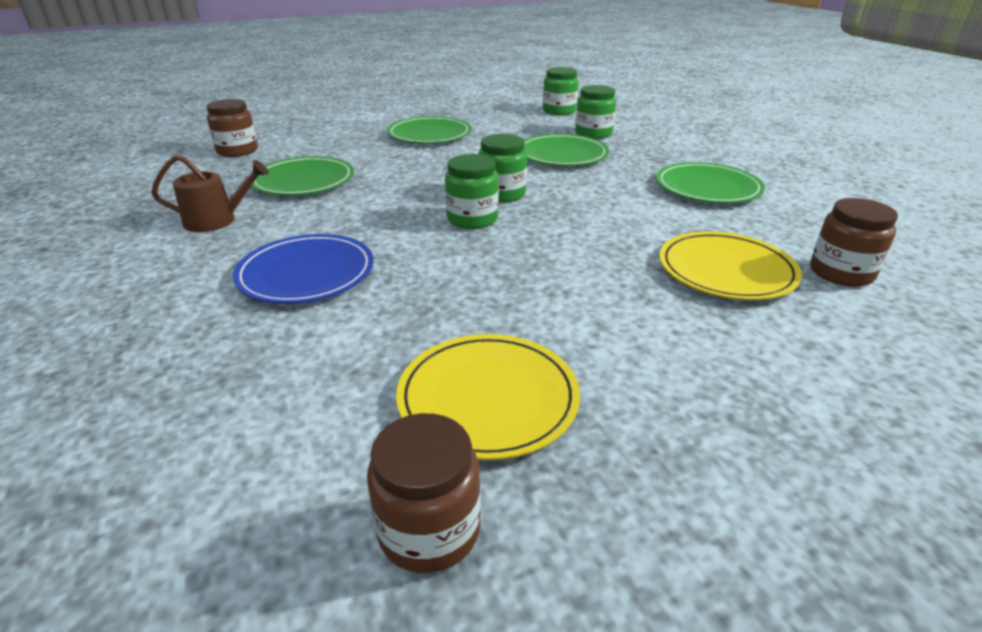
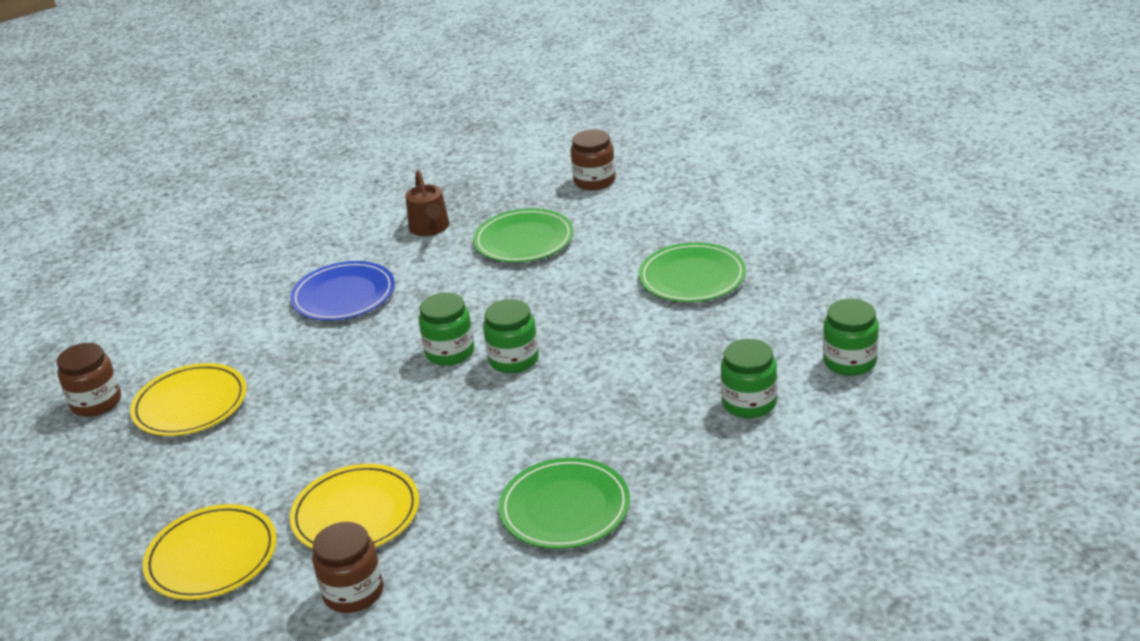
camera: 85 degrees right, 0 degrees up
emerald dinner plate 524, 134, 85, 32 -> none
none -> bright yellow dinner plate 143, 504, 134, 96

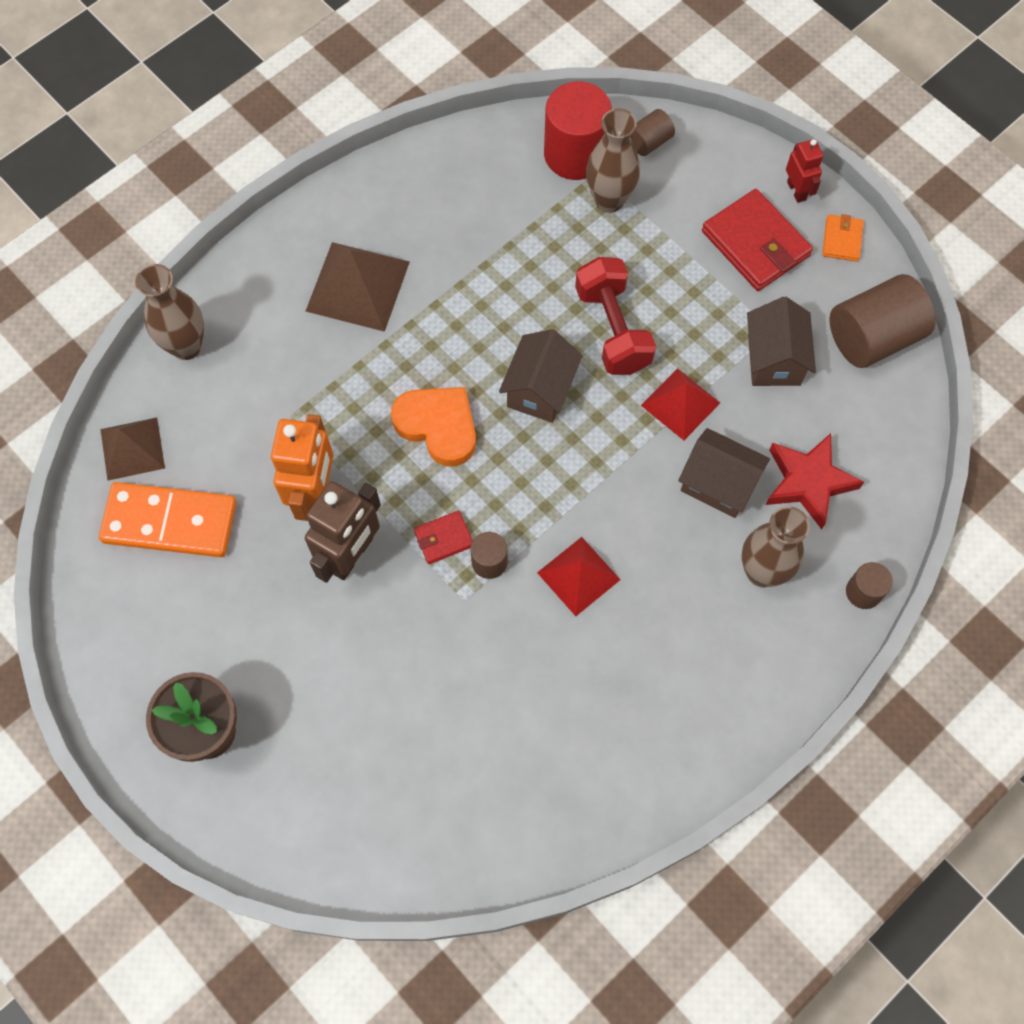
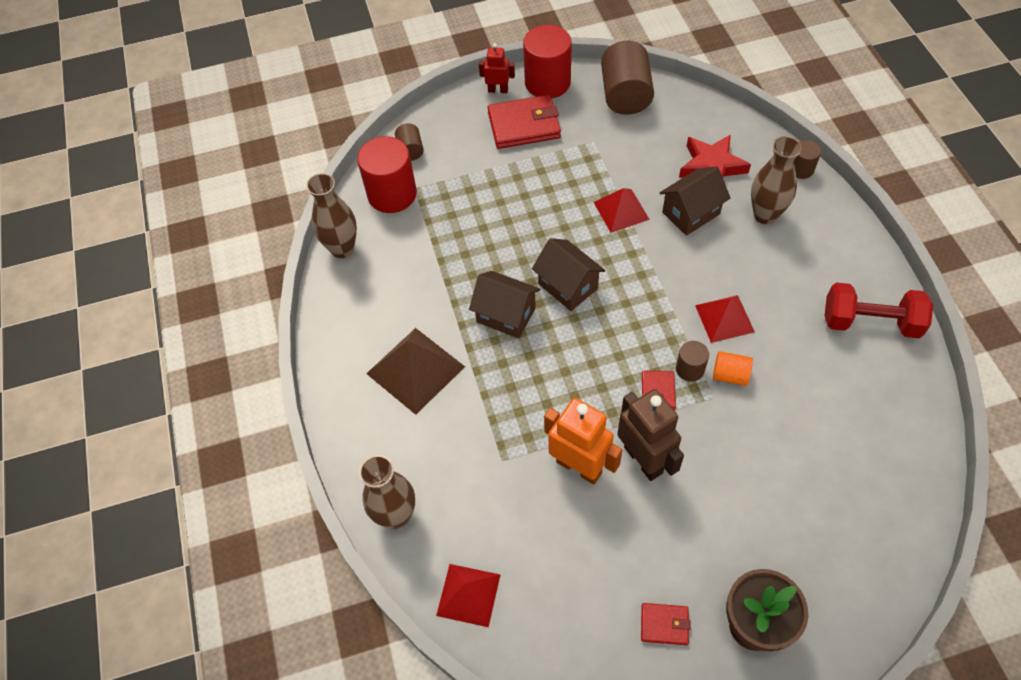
camera: 60 degrees left, 10 degrees down
orange-coloured domino tile 99, 482, 137, 75 -> none
dark brown pyramid 100, 417, 65, 64 -> scarlet pyramid 436, 564, 64, 63
orange-coloured love heart 391, 387, 85, 79 -> none
scarlet free weight 575, 257, 81, 118 -> scarlet free weight 825, 282, 108, 56, shifted
dark brown tall vase 586, 109, 54, 104 -> dark brown tall vase 306, 173, 51, 85, shifted
dark brown cottage 747, 297, 69, 89 -> dark brown cottage 469, 271, 71, 67, shifted
orange-coloured card wallet 822, 214, 42, 48 -> scarlet cylinder shape 523, 25, 49, 73
none -> scarlet card wallet 641, 603, 49, 42
none -> orange-coloured cylinder shape 713, 351, 40, 35

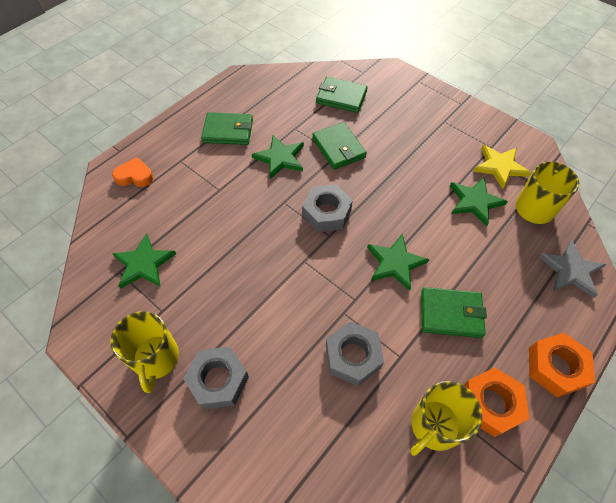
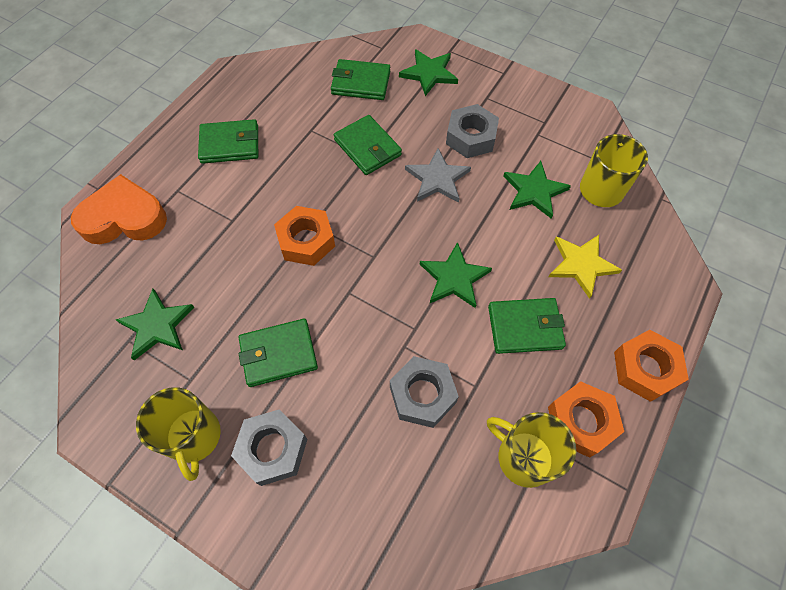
camera: 10 degrees left, 5 degrees up
orange-coloured love heart 112, 157, 41, 30 -> orange-coloured love heart 71, 174, 96, 70, x1.79
emerald star 252, 135, 52, 44 -> emerald star 399, 49, 59, 47, shifted
gray hexagon nut 302, 184, 51, 48 -> gray hexagon nut 446, 104, 53, 54, shifted
bright yellow coffee mug 410, 381, 72, 75 -> bright yellow coffee mug 487, 412, 89, 76, 90 degrees clockwise
bright yellow star 473, 145, 58, 44 -> bright yellow star 549, 235, 73, 64, shifted
gray star 539, 240, 67, 58 -> gray star 405, 148, 66, 55, shifted
none -> emerald card wallet 239, 319, 79, 68
none -> orange-coloured hexagon nut 274, 206, 61, 60

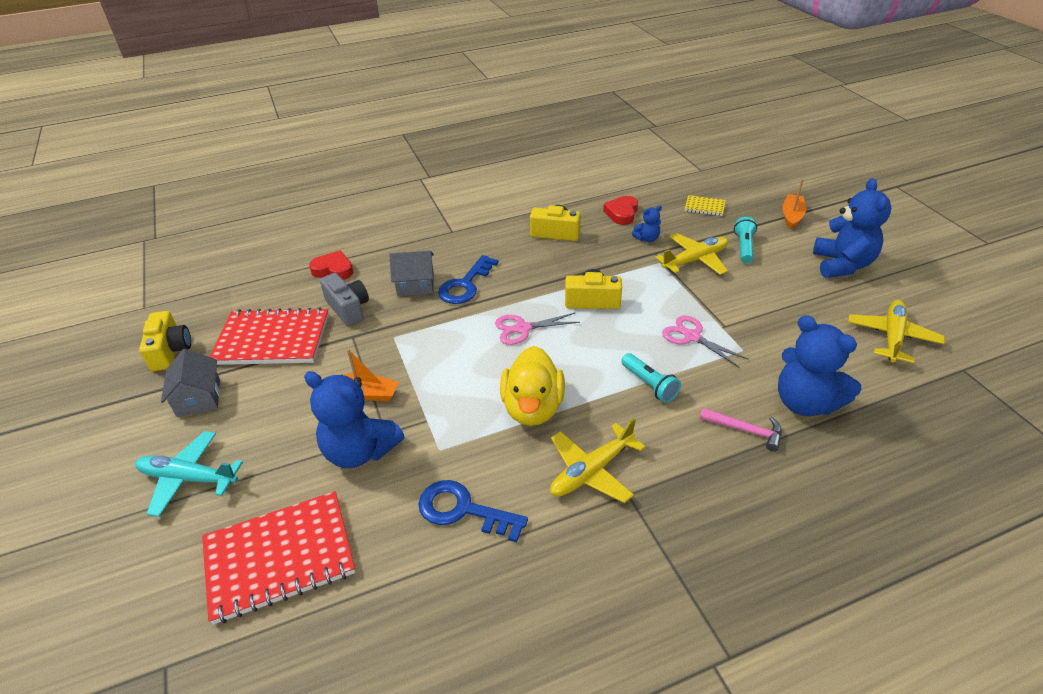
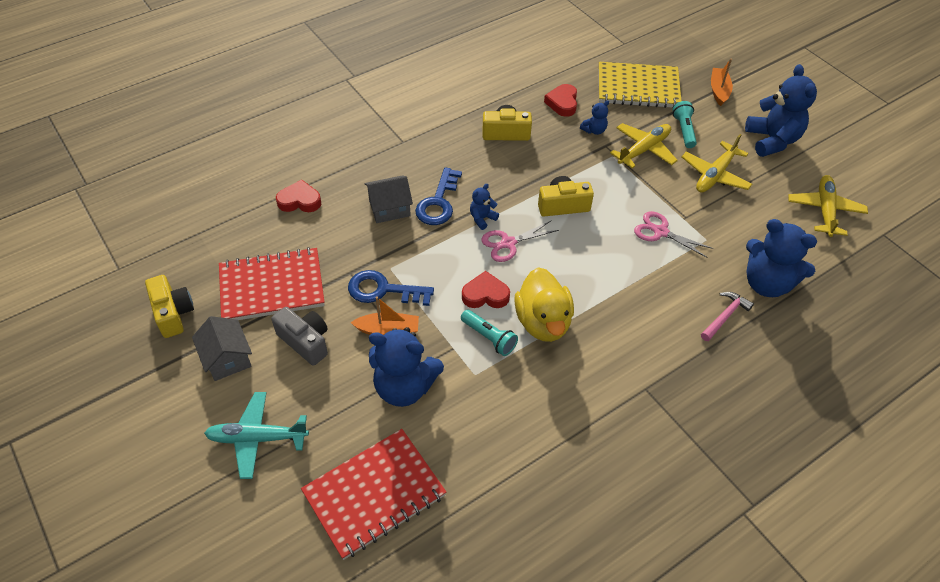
camera: 15 degrees left, 10 degrees up
gray camera 320, 273, 49, 53 -> gray camera 271, 307, 57, 59, shifted
blue door key 418, 480, 110, 62 -> blue door key 348, 270, 86, 36, shifted
bright yellow toy plane 550, 418, 95, 85 -> bright yellow toy plane 682, 134, 70, 59, shifted
turquoise pocket torch 621, 353, 60, 50 -> turquoise pocket torch 461, 310, 57, 46, shifted
bright yellow exercise book 685, 195, 41, 21 -> bright yellow exercise book 599, 62, 82, 46, x2.22
rosy claw hammer 700, 408, 82, 44 -> rosy claw hammer 701, 292, 53, 49, 60 degrees counterclockwise
none -> scarlet love heart 462, 271, 48, 37
none -> blue teddy bear 470, 184, 29, 46

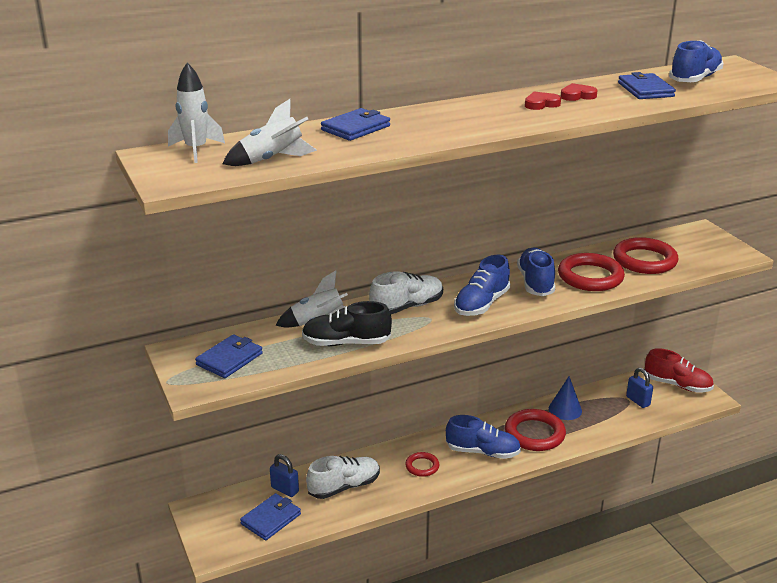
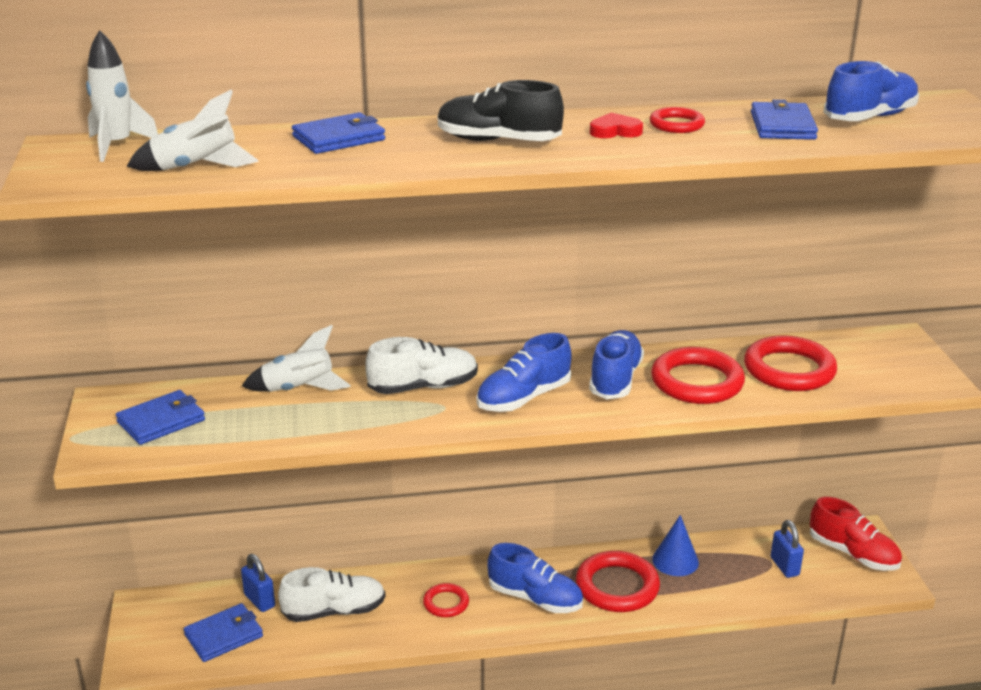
camera: 15 degrees right, 0 degrees up
black shoe 302, 301, 90, 45 -> black shoe 438, 80, 126, 61, shifted
scarlet love heart 560, 83, 38, 18 -> scarlet torus 650, 107, 55, 26

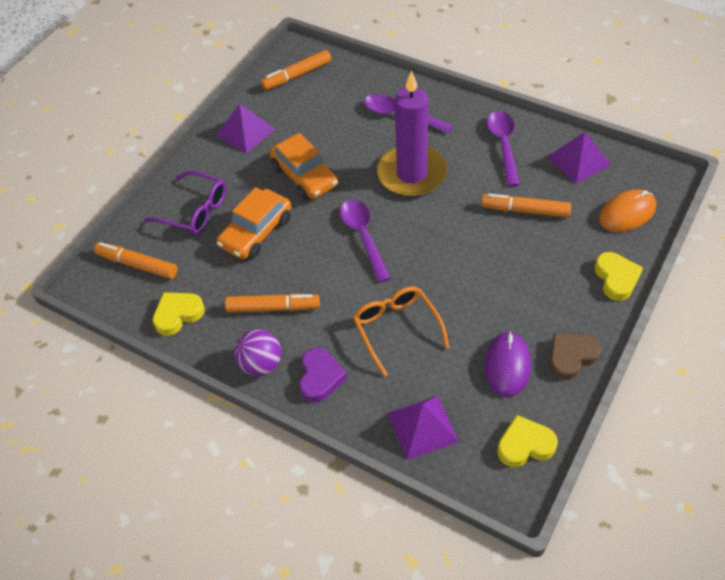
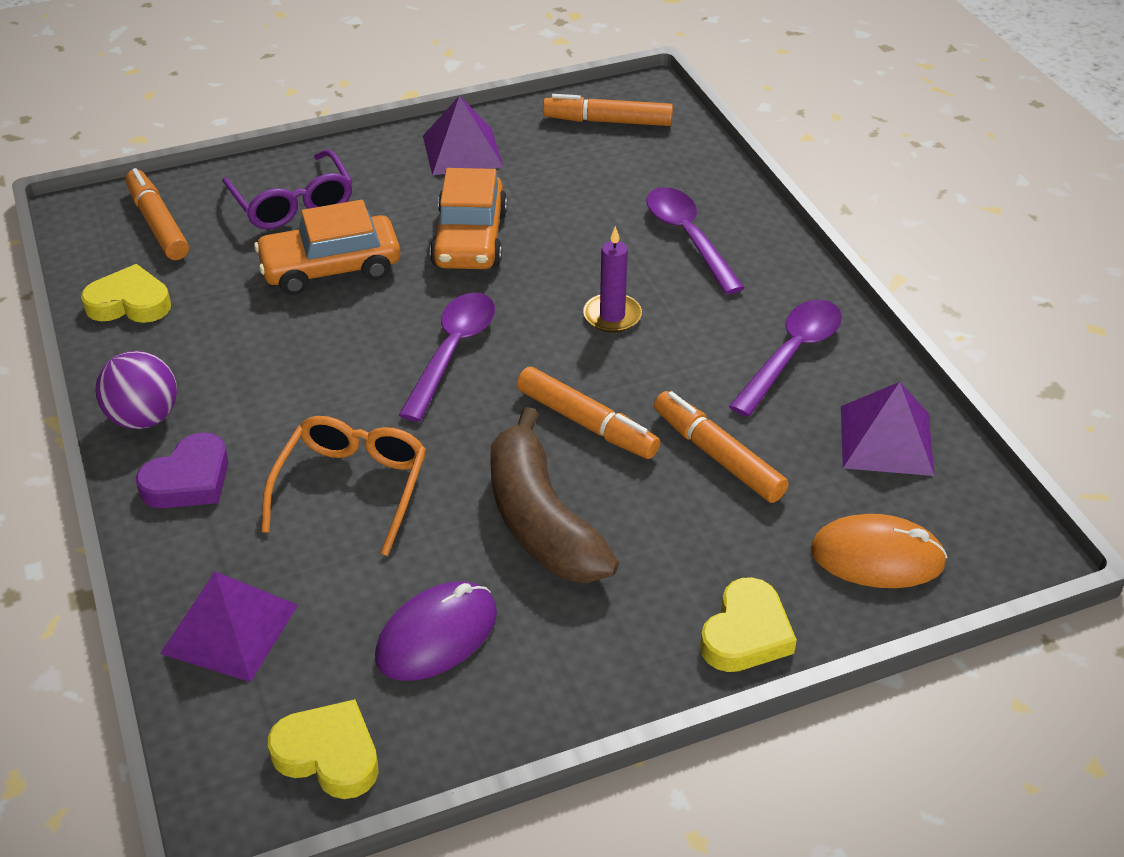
camera: 35 degrees right, 10 degrees down
orange-coloured felt pen 225, 294, 95, 19 -> orange-coloured felt pen 517, 367, 143, 92, shifted
royal purple pillar candle 377, 70, 70, 127 -> royal purple pillar candle 583, 226, 59, 107, x0.46
dark brown love heart 549, 333, 52, 47 -> none
none -> dark brown banana 490, 407, 129, 176

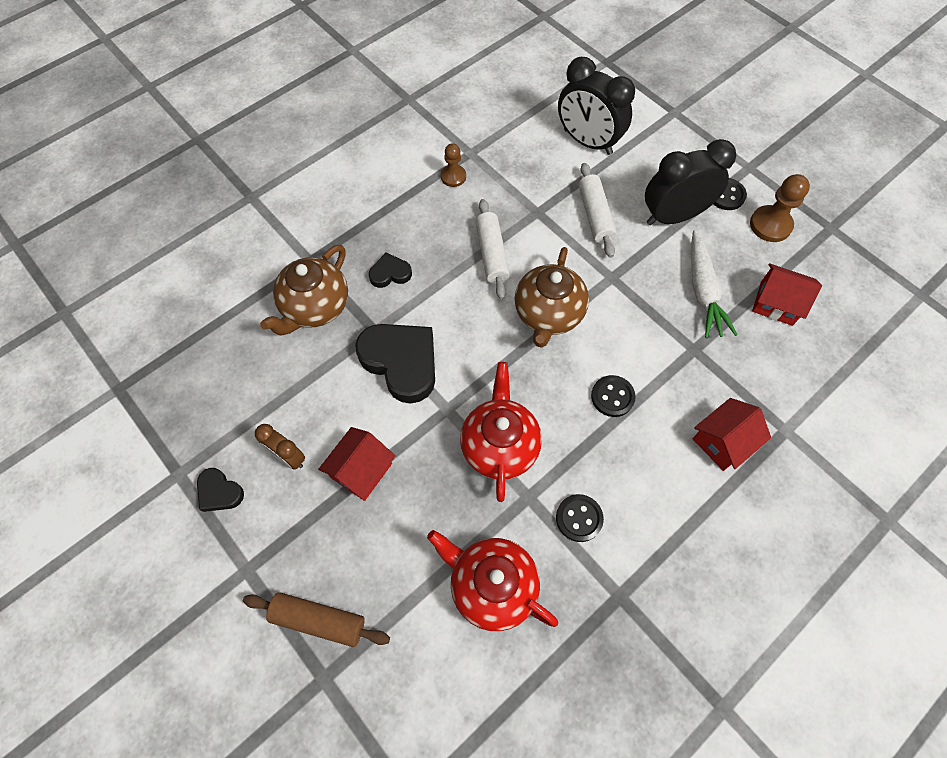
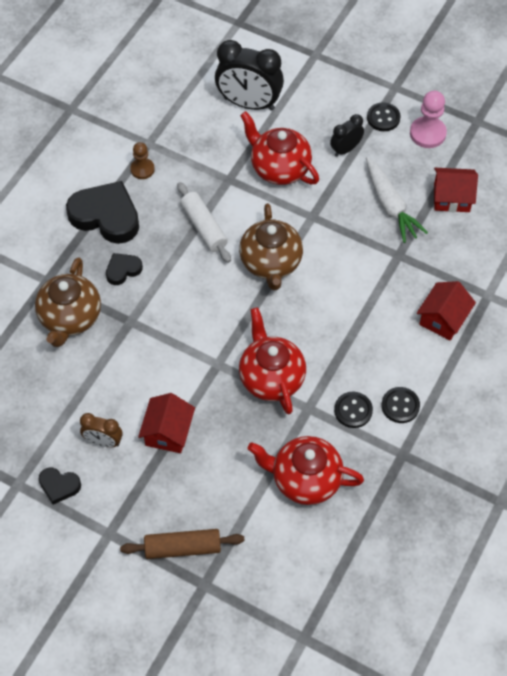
camera: 20 degrees left, 5 degrees down
black love heart 355, 324, 80, 80 -> black love heart 66, 181, 73, 63, shifted
white dough roller 579, 163, 38, 95 -> scarlet tea pot 240, 111, 79, 74
black button 591, 375, 45, 42 -> black button 382, 387, 38, 36, shifted
black bedside clock 645, 139, 91, 86 -> black bedside clock 330, 114, 34, 43, x0.53
dark brown game pawn 750, 174, 60, 68 -> rosy game pawn 410, 91, 37, 57

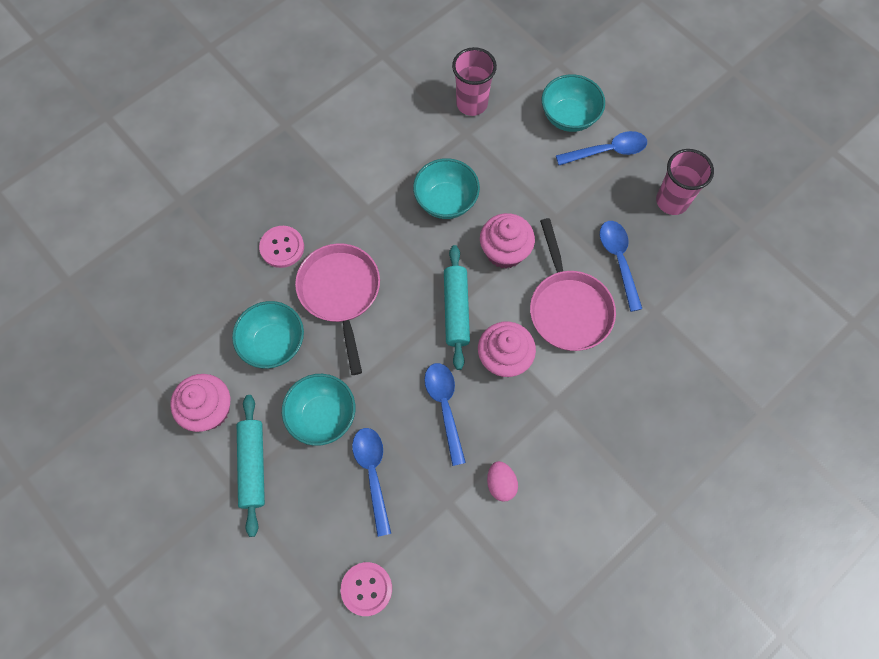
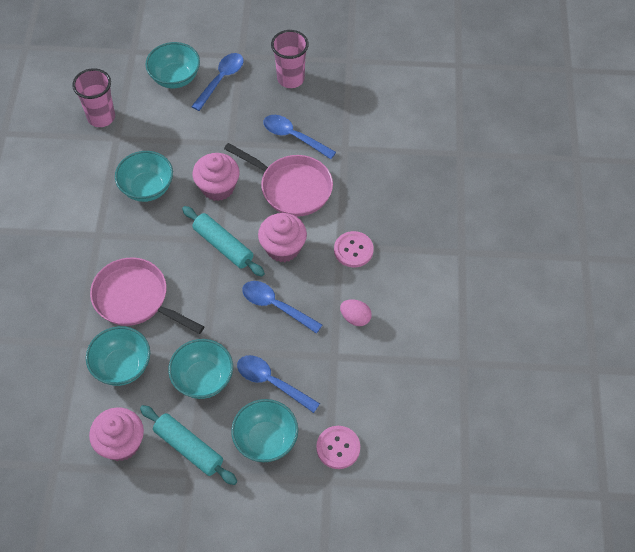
camera: 45 degrees left, 10 degrees down
rosy button 259, 226, 45, 42 -> rosy button 334, 231, 40, 36, shifted
none -> turquoise serving bowl 231, 399, 67, 63

